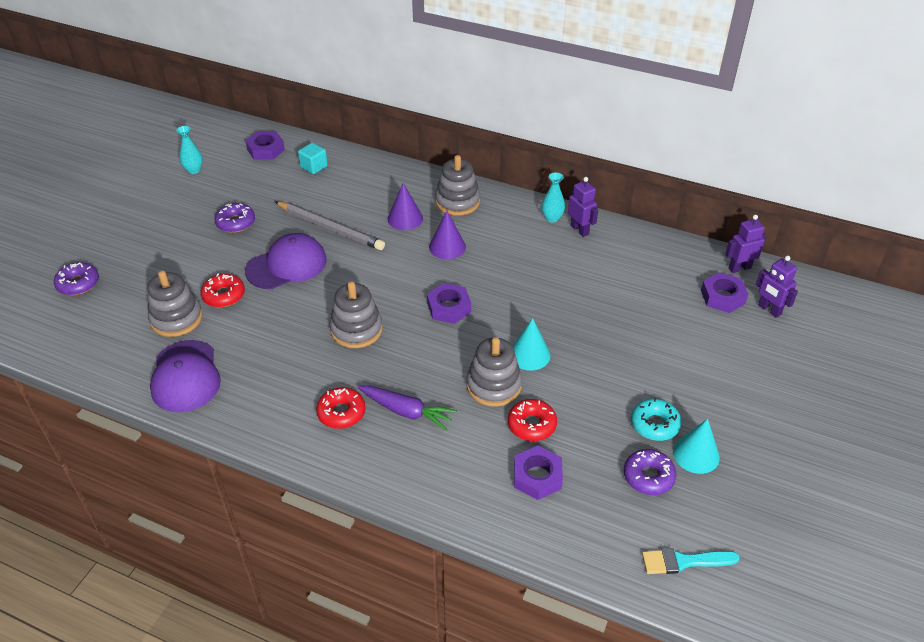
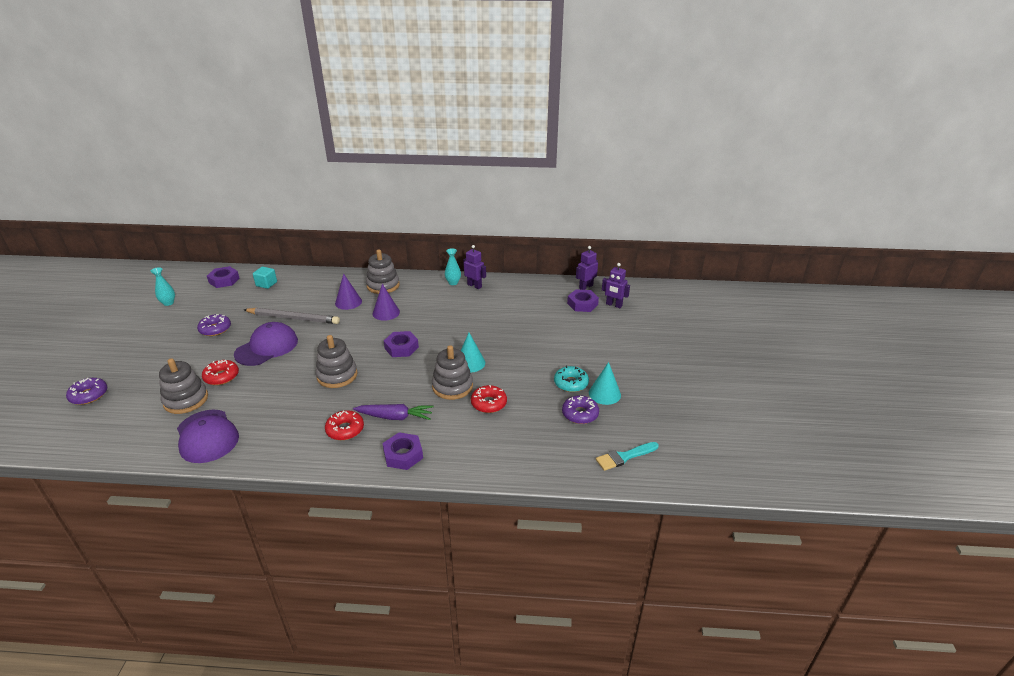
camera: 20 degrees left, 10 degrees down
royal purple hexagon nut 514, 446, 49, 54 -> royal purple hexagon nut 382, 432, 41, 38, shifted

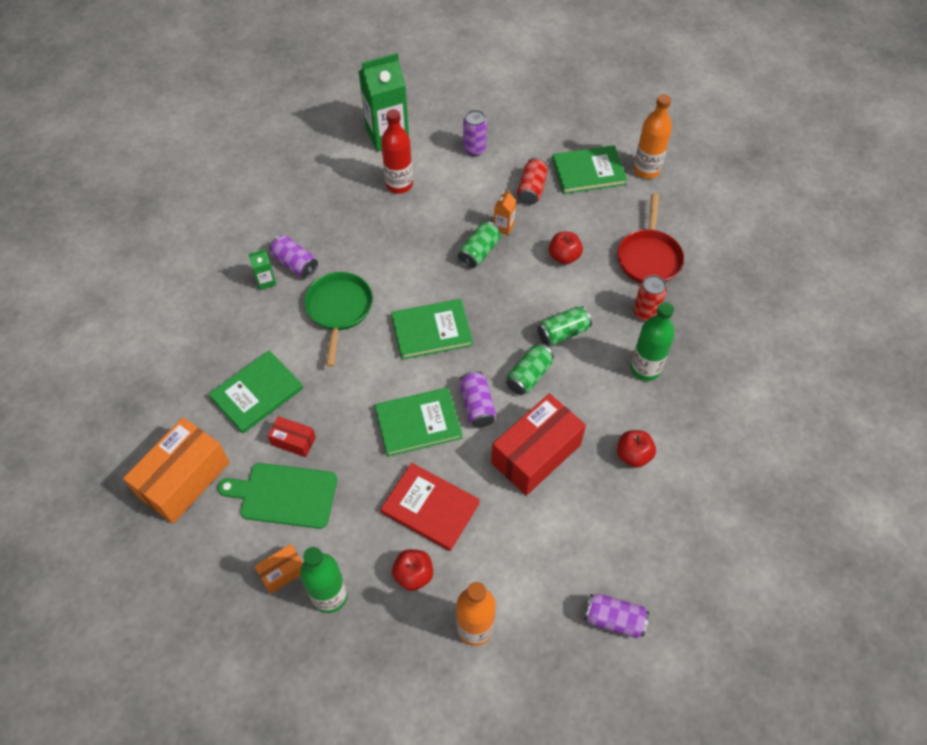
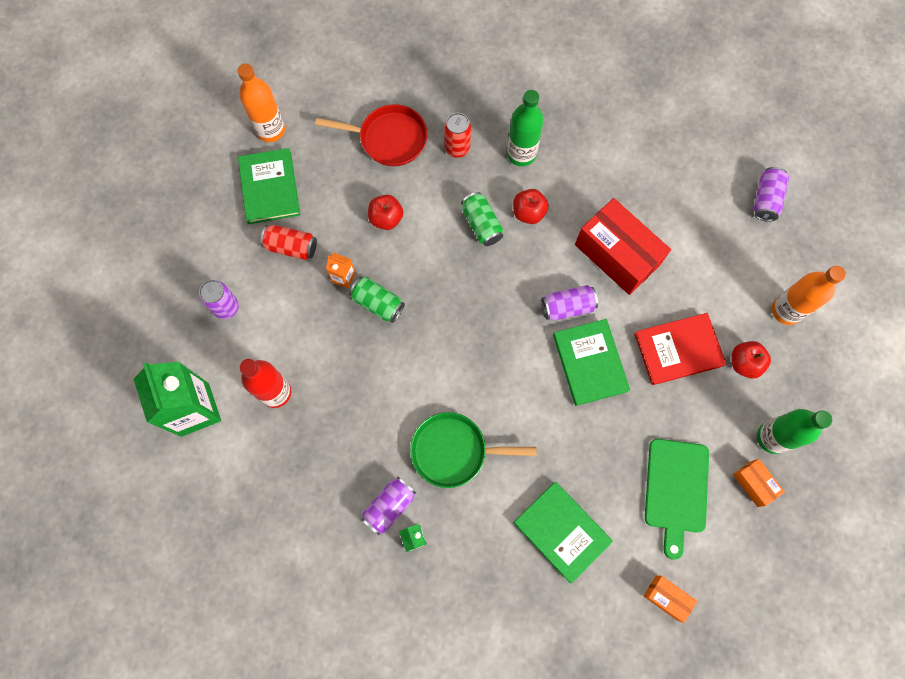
camera: 90 degrees left, 15 degrees up
orange-coloured box 123, 417, 107, 107 -> orange-coloured box 644, 575, 53, 48, x0.48
scarlet box 268, 416, 48, 41 -> none
scarlet hardcover 381, 463, 99, 88 -> scarlet hardcover 634, 313, 92, 72, 45 degrees clockwise
emerald hardcover 391, 299, 82, 61 -> none
emerald soda can 506, 343, 48, 52 -> none
scarlet toy apple 617, 430, 39, 38 -> scarlet toy apple 513, 189, 36, 35, shifted

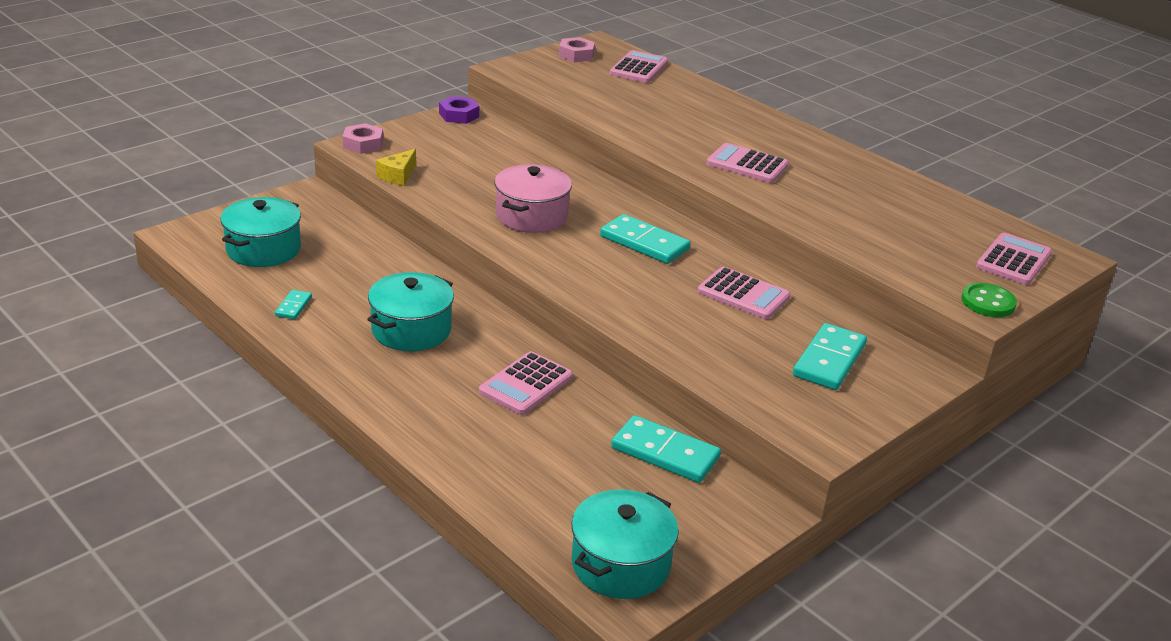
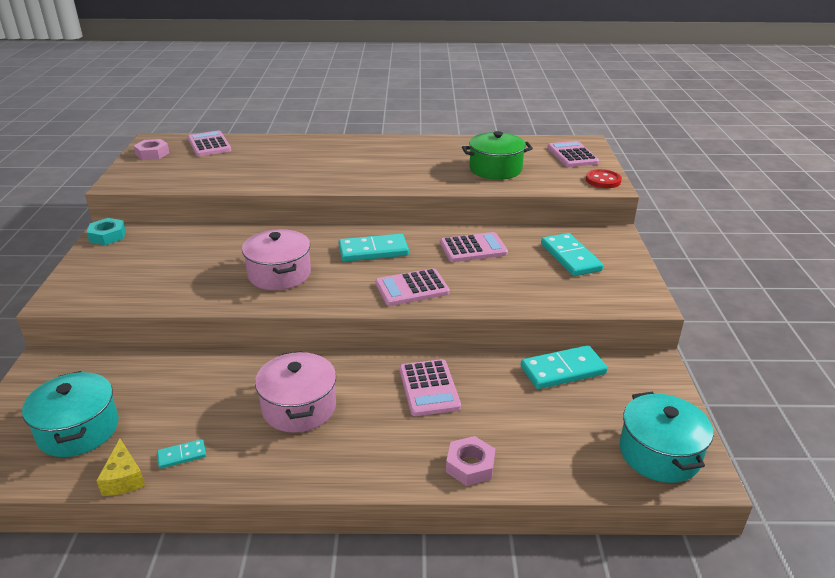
camera: 45 degrees left, 0 degrees up
turquoise domino tile 275, 290, 37, 29 -> turquoise domino tile 157, 439, 49, 30, 75 degrees counterclockwise
rosy hexagon nut 343, 123, 40, 31 -> rosy hexagon nut 446, 436, 49, 50, shifted
turquoise stockpot 367, 272, 87, 79 -> rosy stockpot 255, 351, 81, 82
bright yellow cheese 376, 149, 40, 37 -> bright yellow cheese 96, 439, 49, 57, shifted
royal purple hexagon nut 439, 96, 40, 28 -> turquoise hexagon nut 87, 218, 39, 27
rosy pocket calculator 706, 143, 83, 40 -> rosy pocket calculator 375, 268, 75, 38, shifted
emerald button 961, 283, 56, 34 -> scarlet button 586, 169, 36, 19
none -> emerald stockpot 462, 131, 71, 49

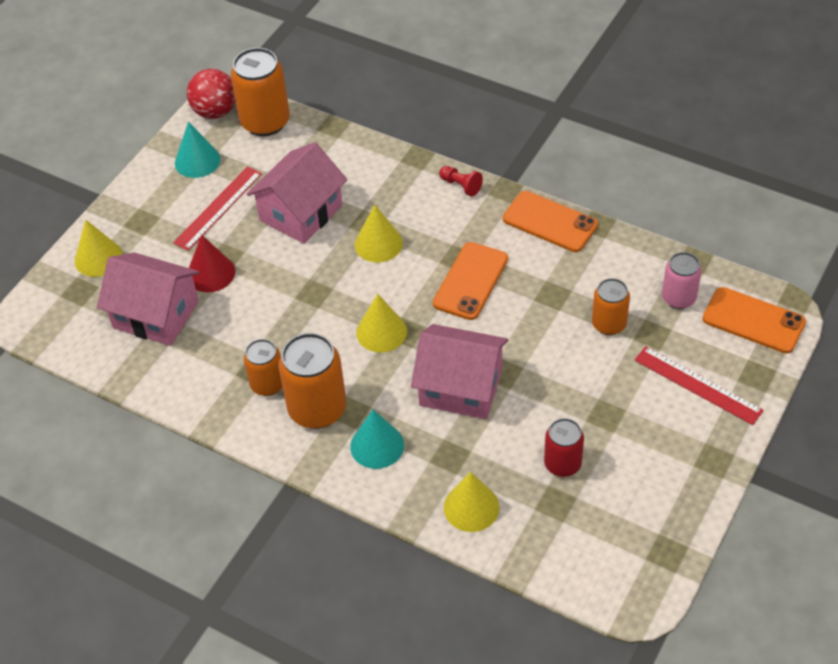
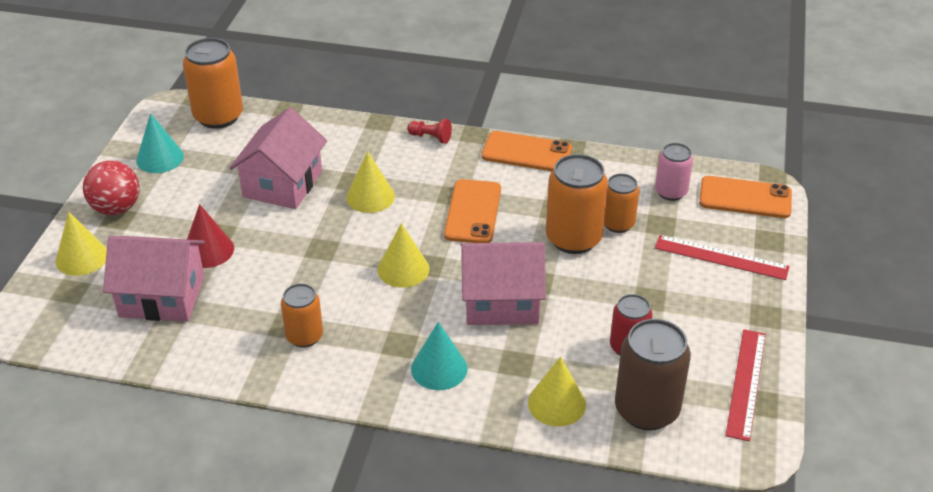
camera: 20 degrees left, 10 degrees down
scarlet ruler 173, 166, 89, 85 -> scarlet ruler 725, 329, 41, 112, shifted
scarlet ball 187, 69, 49, 50 -> scarlet ball 83, 160, 57, 55, shifted
orange-coloured soda can 278, 333, 68, 96 -> orange-coloured soda can 546, 154, 62, 100, shifted
none -> dark brown soda can 615, 319, 76, 111

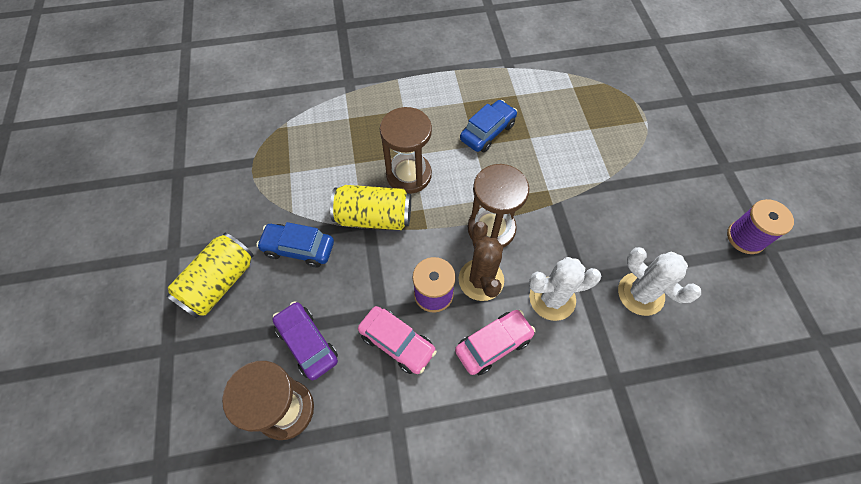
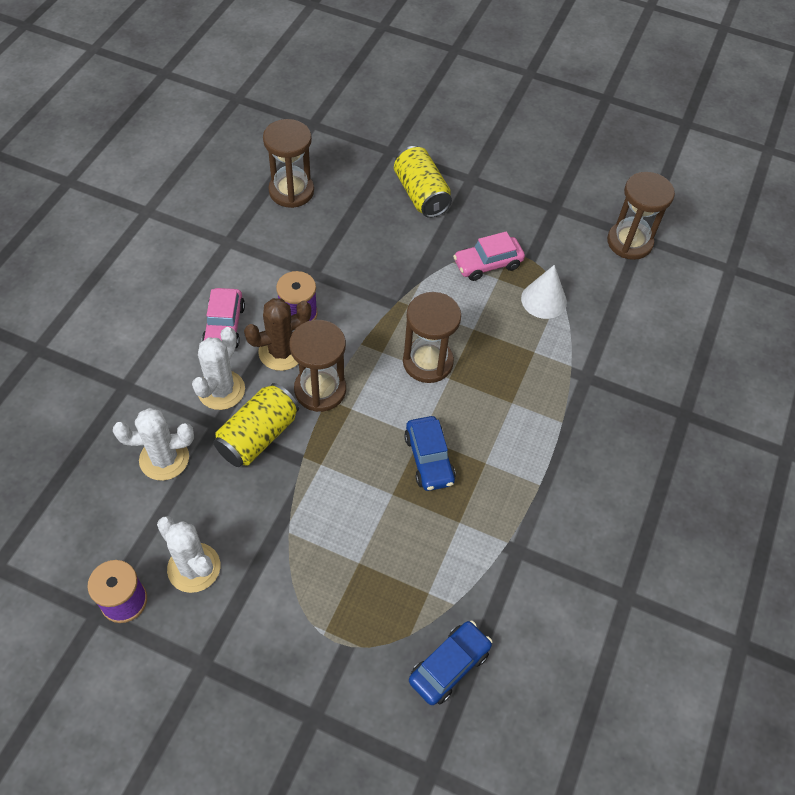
camera: 120 degrees right, 5 degrees down
blue toy car 256, 222, 78, 45 -> blue toy car 409, 621, 84, 84, shifted
royal purple toy car 273, 301, 65, 79 -> none
bright yellow soda can 330, 185, 81, 45 -> bright yellow soda can 213, 383, 86, 84, shifted
rosy toy car 358, 306, 79, 68 -> rosy toy car 453, 231, 72, 50, shifted
dark brown saguaro cactus 459, 222, 45, 79 -> dark brown saguaro cactus 244, 298, 67, 73, 45 degrees counterclockwise
none -> white saguaro cactus 157, 516, 63, 77
none -> white cone 521, 265, 46, 54
none -> dark brown hourglass 607, 172, 68, 88

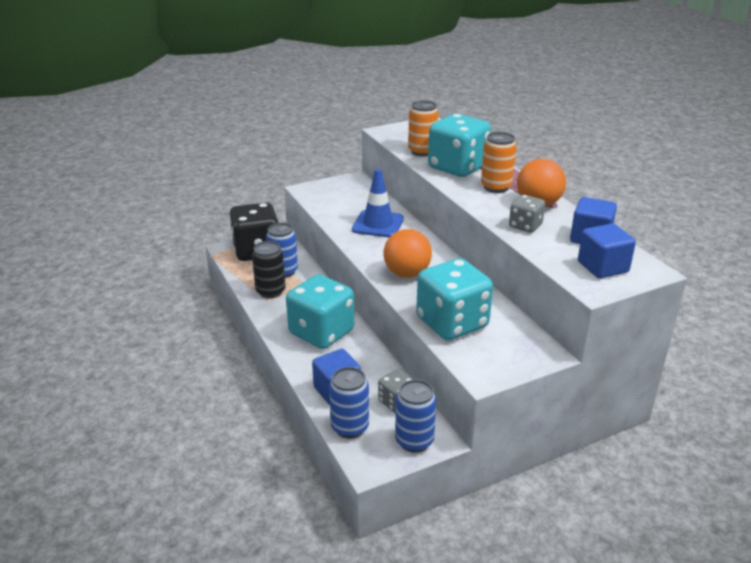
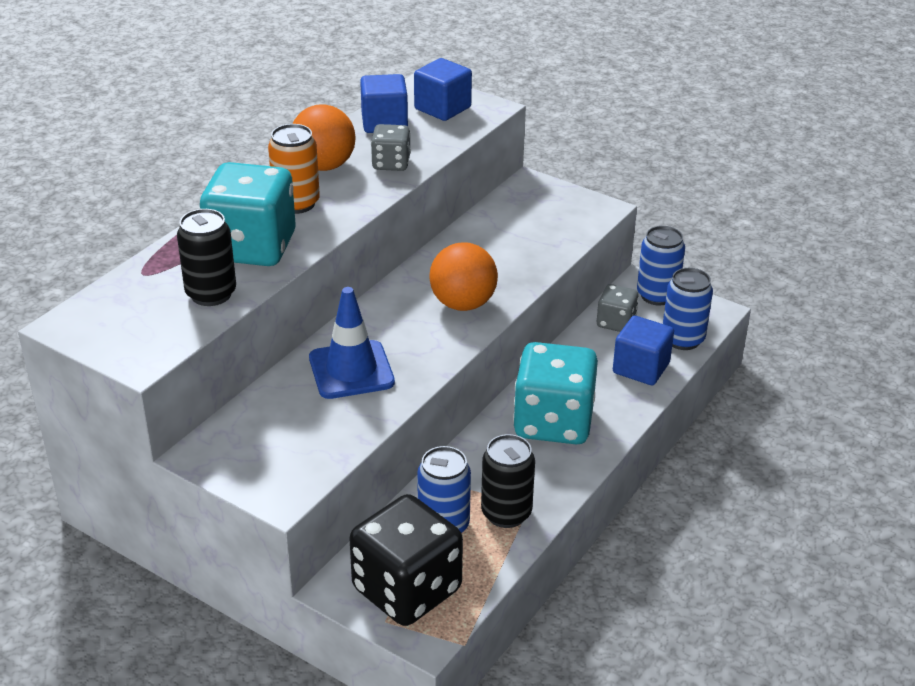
camera: 120 degrees left, 5 degrees up
orange-coloured soda can 408, 100, 31, 56 -> black soda can 177, 209, 59, 97
turquoise game die 416, 258, 77, 82 -> none

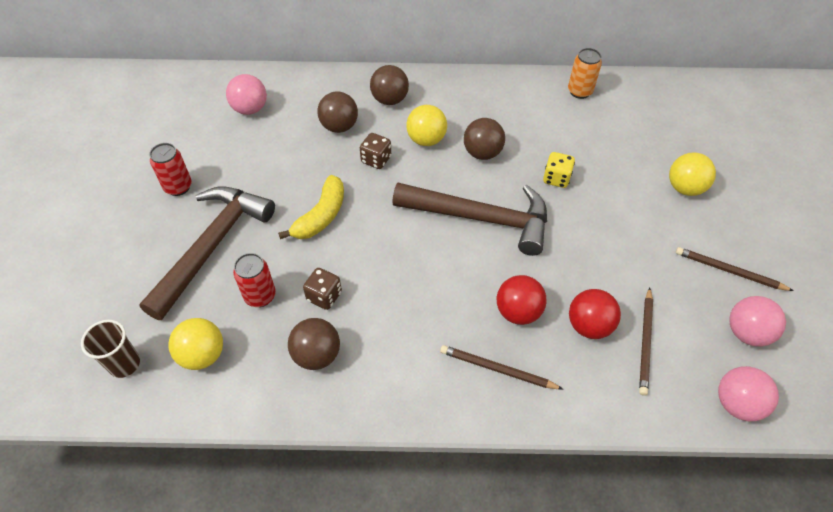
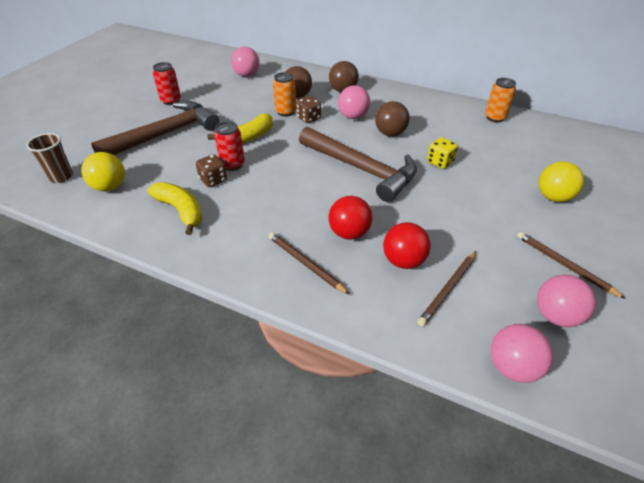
camera: 25 degrees right, 10 degrees down
scarlet soda can 233, 253, 43, 54 -> scarlet soda can 214, 121, 31, 50, shifted
dark brown ball 288, 318, 52, 52 -> bright yellow banana 147, 182, 55, 53
bright yellow ball 406, 105, 41, 41 -> rosy ball 338, 85, 32, 34
none -> orange-coloured soda can 273, 72, 23, 44

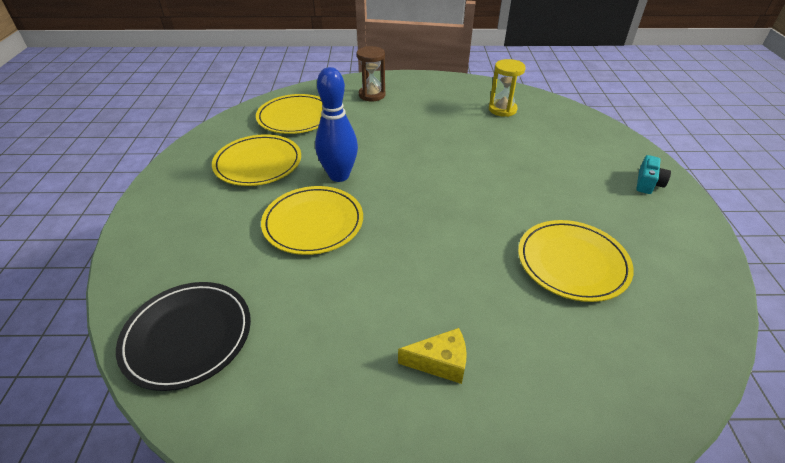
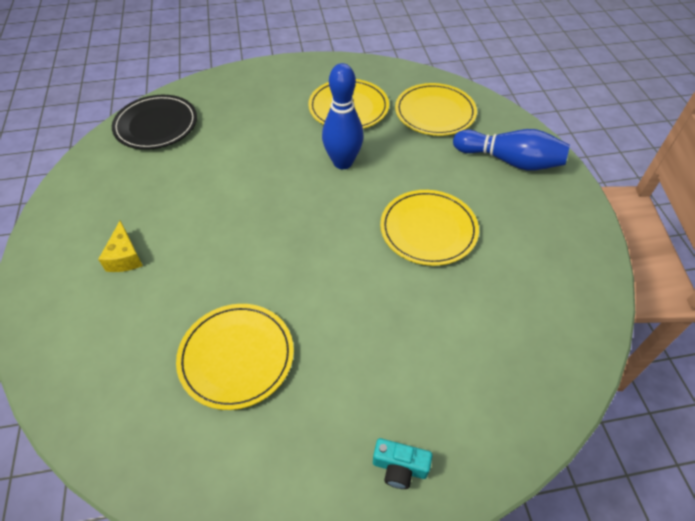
camera: 80 degrees right, 10 degrees up
bright yellow dinner plate 261, 186, 102, 69 -> bright yellow dinner plate 380, 190, 99, 76, shifted
dark brown hourglass 357, 46, 28, 55 -> blue tenpin 453, 129, 117, 42
bright yellow hourglass 489, 59, 37, 58 -> none

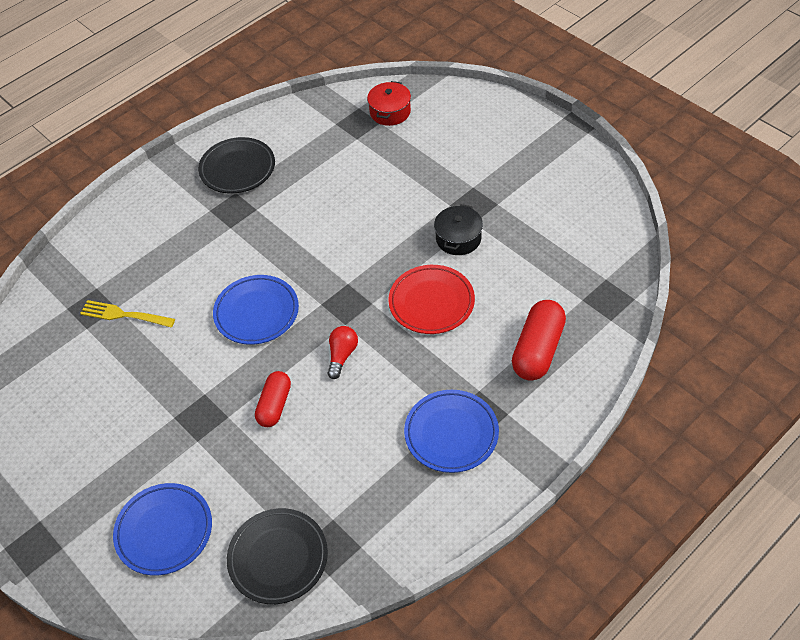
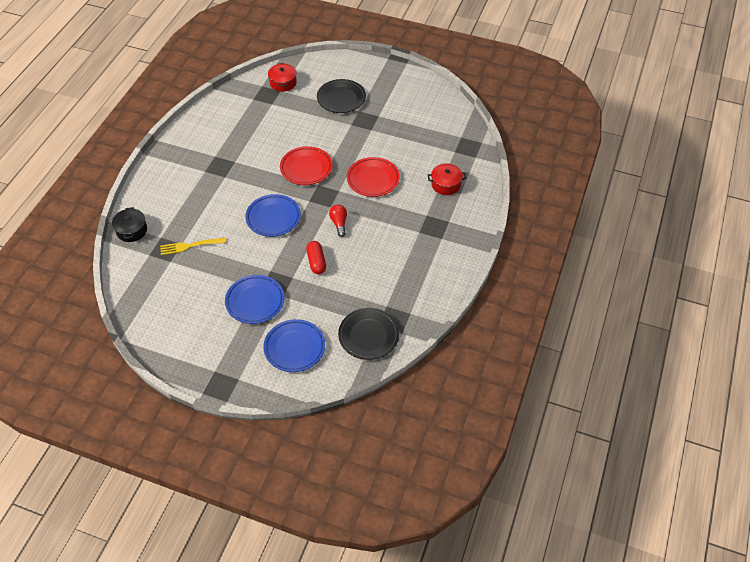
camera: 30 degrees left, 0 degrees up
black dinner plate 198, 137, 77, 57 -> black dinner plate 317, 79, 49, 34, shifted
blue dinner plate 404, 390, 95, 83 -> blue dinner plate 225, 275, 59, 49, shifted
black stockpot 434, 204, 49, 51 -> black stockpot 112, 207, 35, 35, shifted
scarlet pill shape 512, 300, 54, 81 -> scarlet stockpot 428, 163, 38, 32
none -> scarlet dinner plate 280, 146, 53, 39

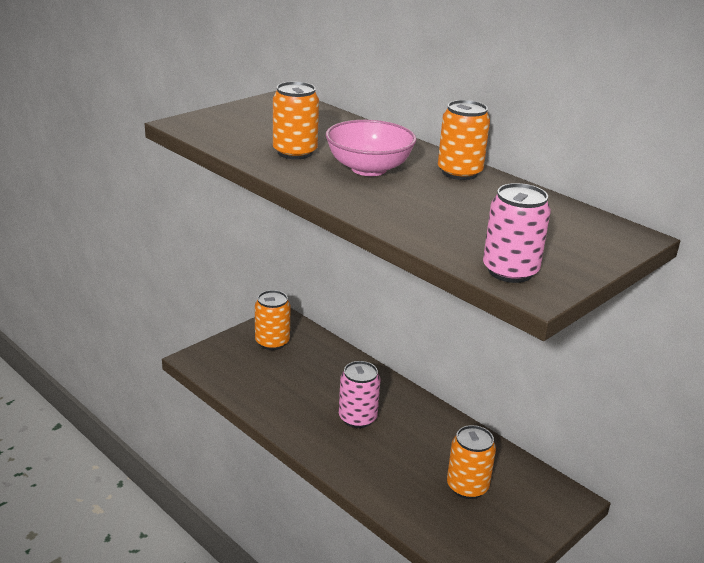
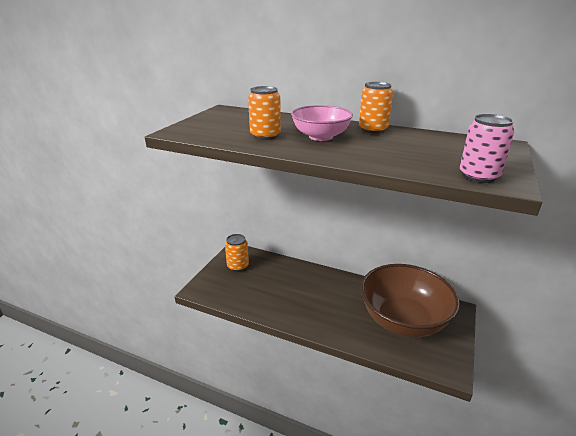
camera: 20 degrees left, 0 degrees up
rosy soda can 339, 361, 41, 67 -> none
orange-coloured soda can 447, 425, 49, 74 -> dark brown serving bowl 361, 264, 99, 73

